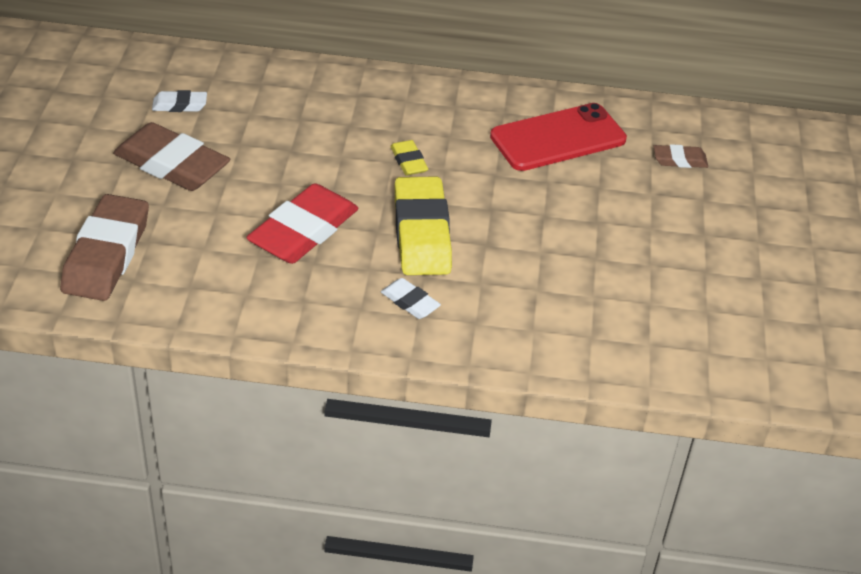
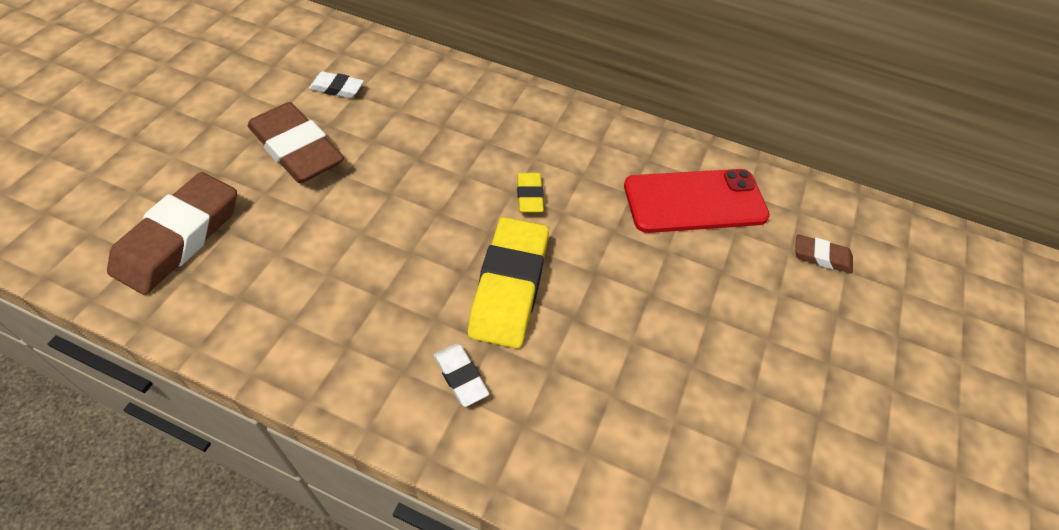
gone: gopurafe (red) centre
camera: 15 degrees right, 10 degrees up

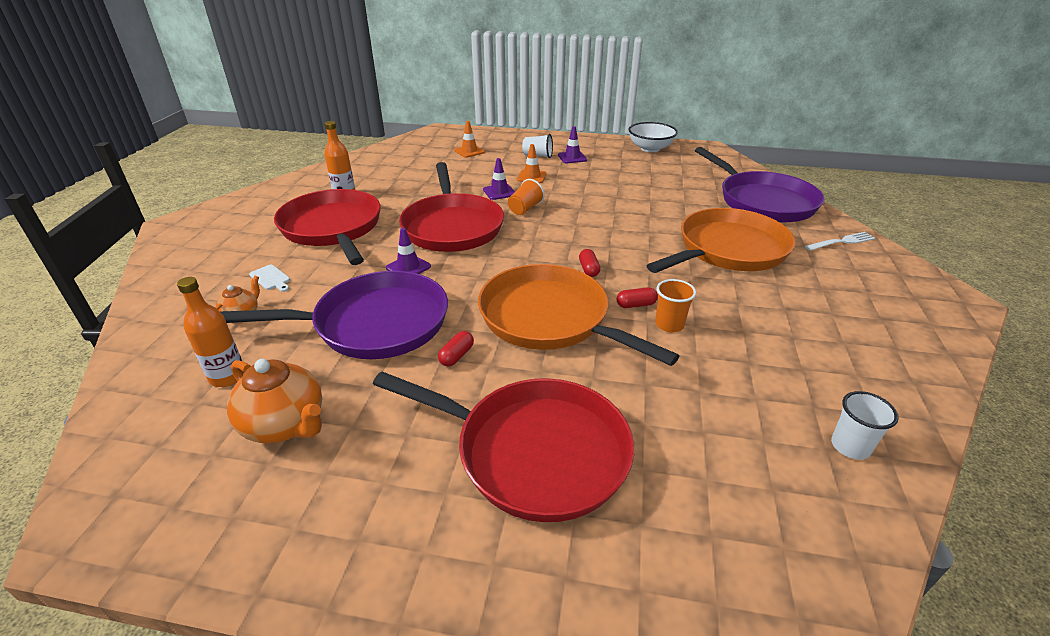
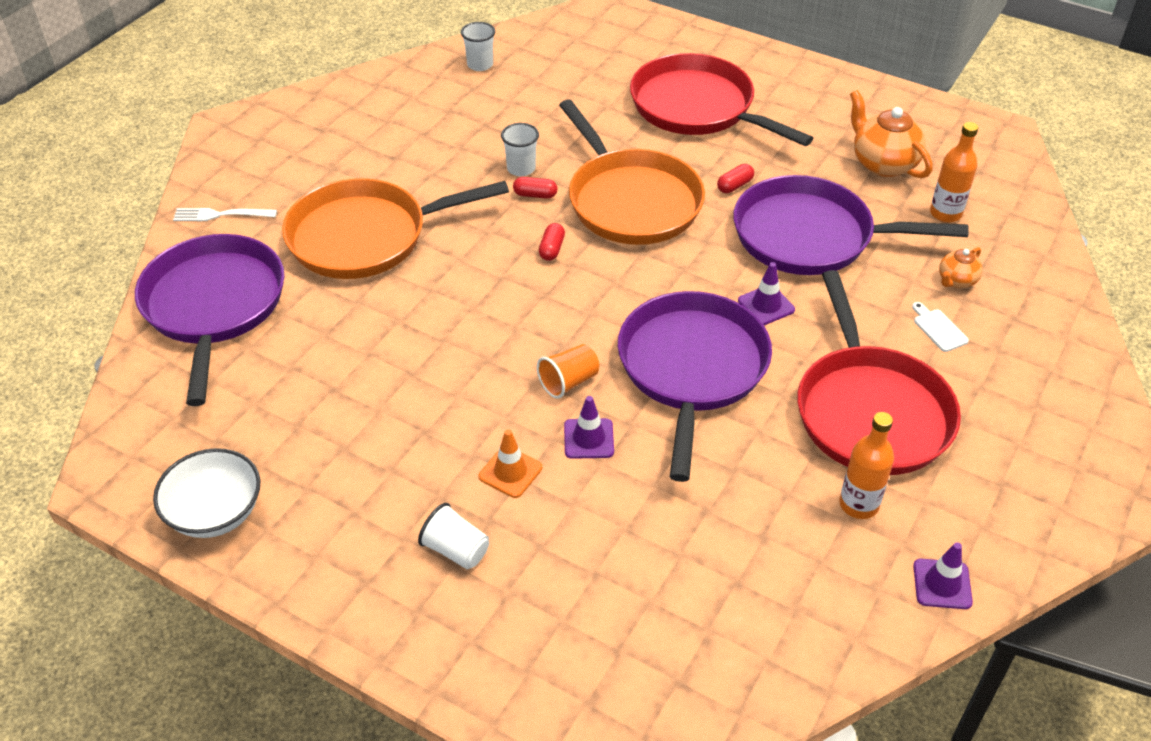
gone: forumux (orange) (no. 1 from left) top centre
shifted: forumux (purple) (no. 3 from left) top centre to bottom right
repainted: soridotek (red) (no. 2 from left) top centre to soridotek (purple) (no. 2 from left) centre; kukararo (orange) (no. 2 from left) centre to kukararo (white) (no. 3 from left) top centre
camera: 160 degrees left, 10 degrees up

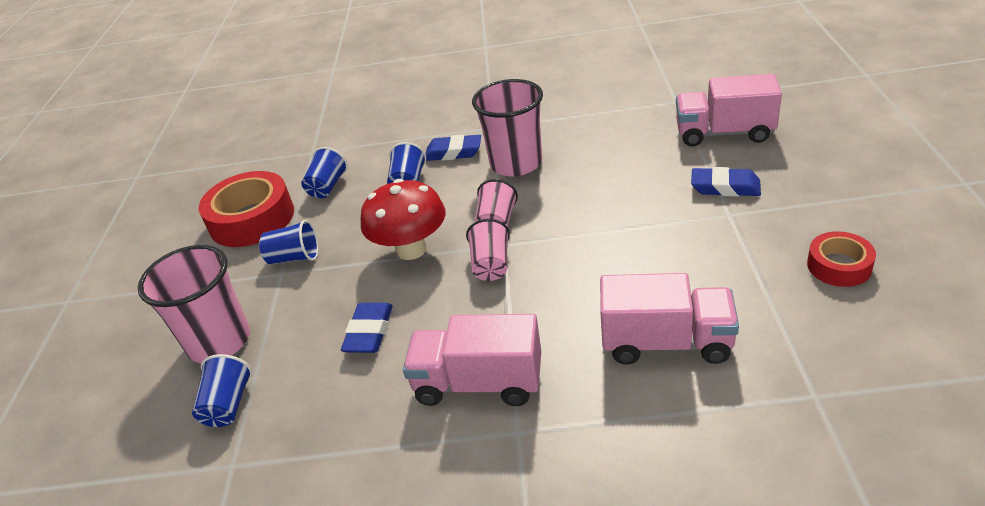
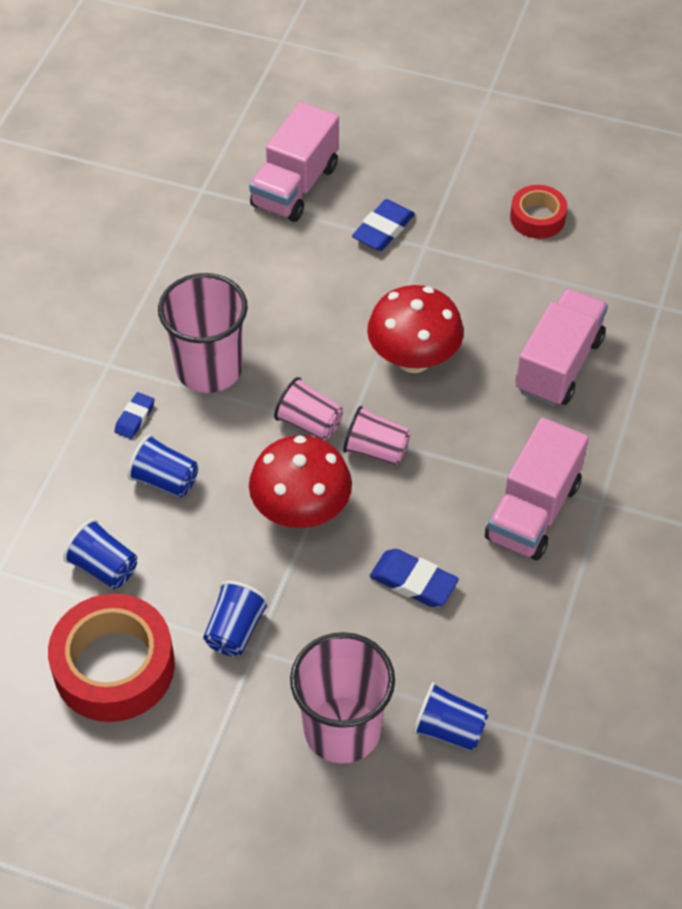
new: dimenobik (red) (no. 2 from left) centre
scaled: gopurafe (blue) (no. 2 from left in the first image) top centre = middle left x0.62
camera: 75 degrees left, 15 degrees up

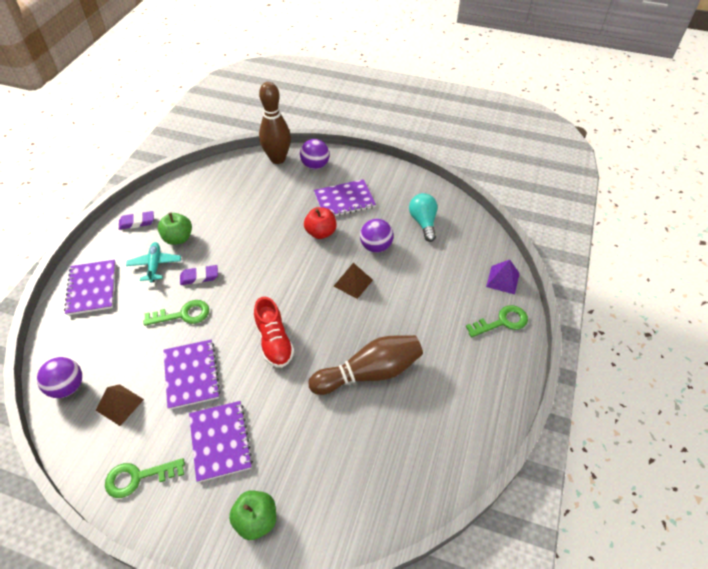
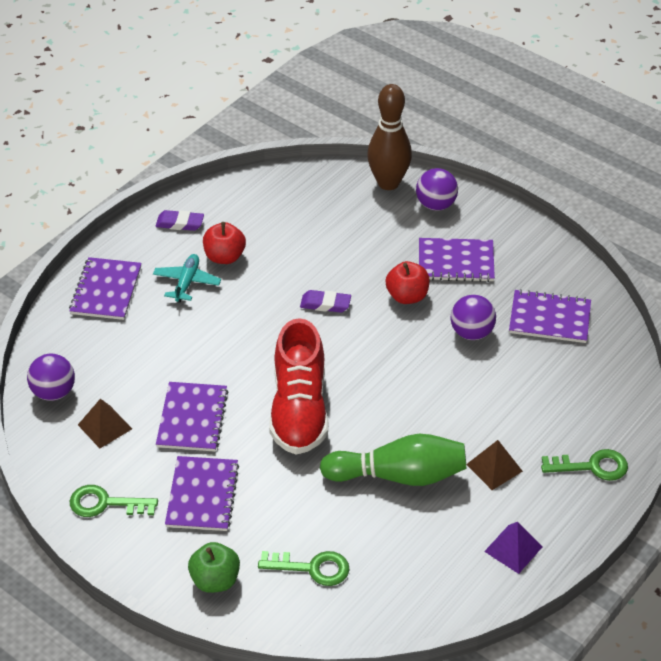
shifted: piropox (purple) middle right to bottom right; piropox (brown) (no. 2 from left) centre to bottom right; gopurafe (purple) (no. 2 from left) middle left to centre; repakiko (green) (no. 2 from left) middle left to bottom centre
swapped: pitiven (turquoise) centre to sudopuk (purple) (no. 5 from left) middle right
repainted: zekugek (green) (no. 1 from left) middle left to zekugek (red) (no. 1 from left) centre; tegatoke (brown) (no. 2 from left) centre to tegatoke (green) bottom centre
scaled: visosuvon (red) centre = centre x1.53
camera: 20 degrees right, 5 degrees down

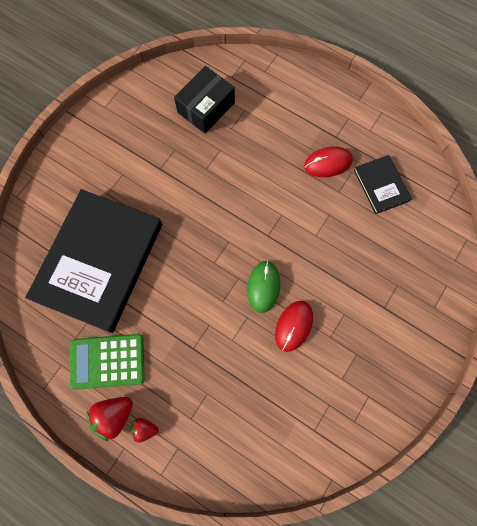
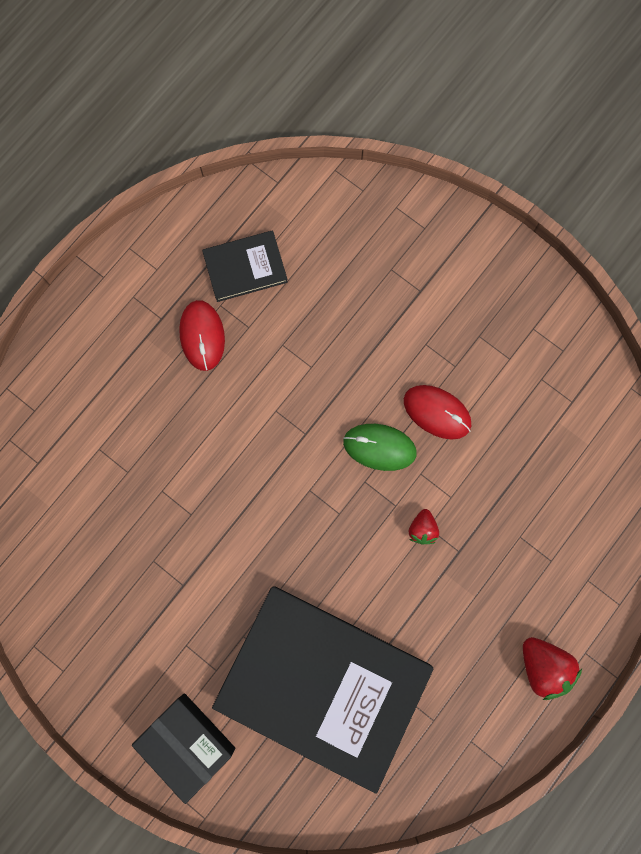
gone: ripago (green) bottom left
shifted: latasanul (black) top centre to bottom left; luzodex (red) (no. 2 from left in the first image) bottom left to luzodex (red) (no. 1 from left) centre
camera: 85 degrees left, 5 degrees up

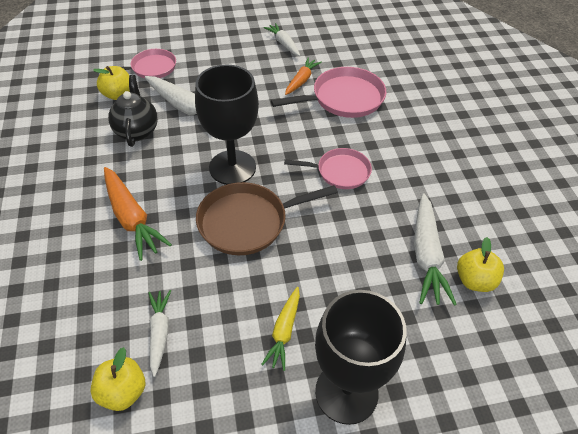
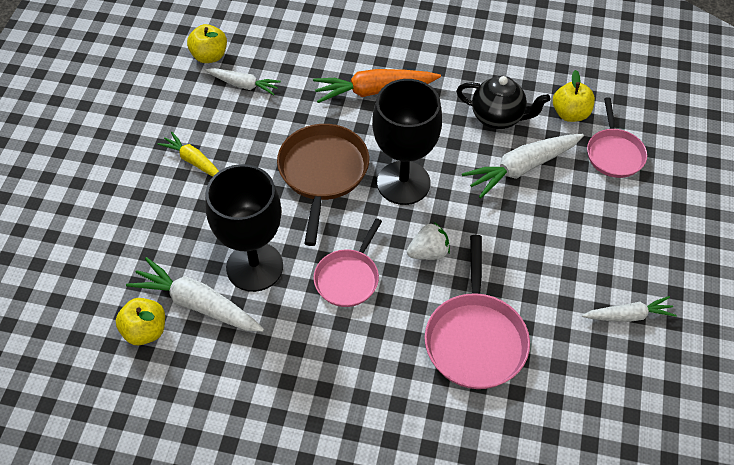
gone: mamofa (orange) (no. 2 from left) top centre
new: luzodex (white) centre
shifted: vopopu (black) (no. 2 from left in the first image) bottom centre to vopopu (black) (no. 1 from left) middle left
camera: 115 degrees right, 5 degrees up

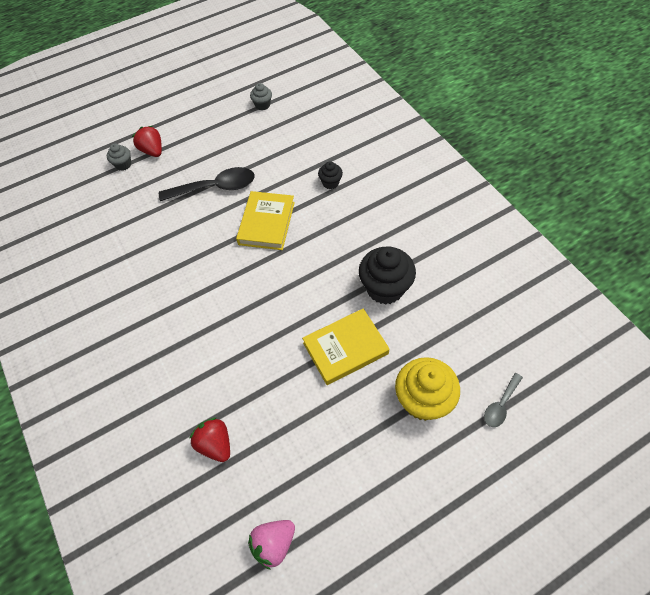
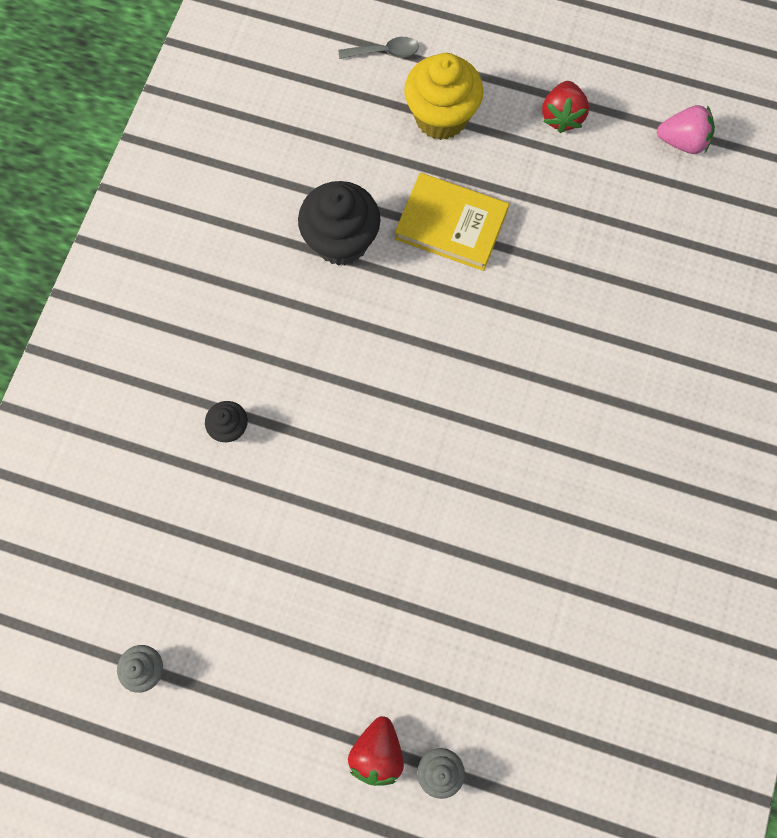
gone: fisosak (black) top left; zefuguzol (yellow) (no. 1 from left) centre
shifted: luzodex (red) (no. 2 from left) bottom left to top right
camera: 135 degrees left, 15 degrees up

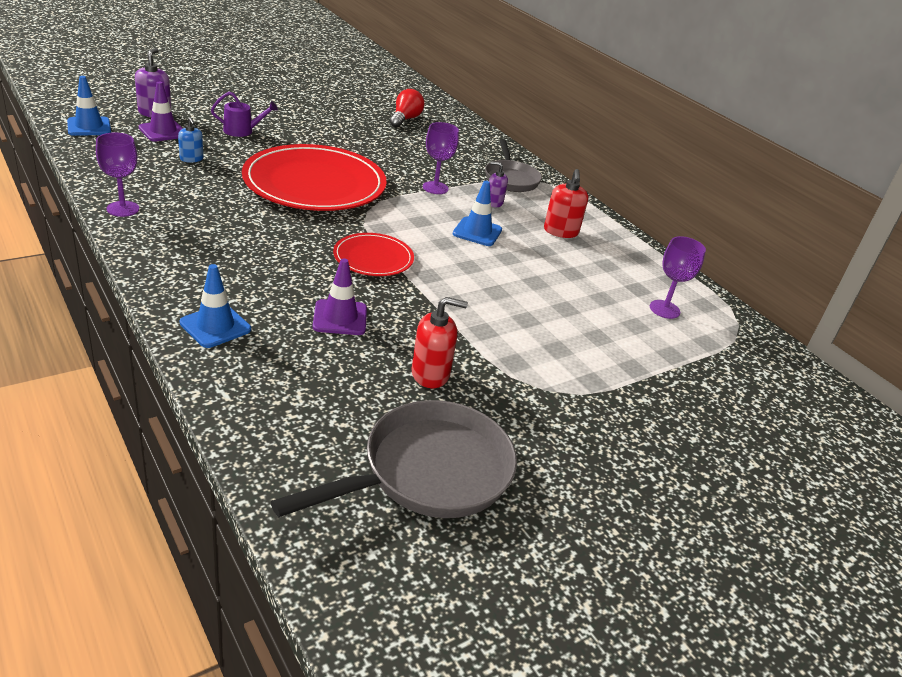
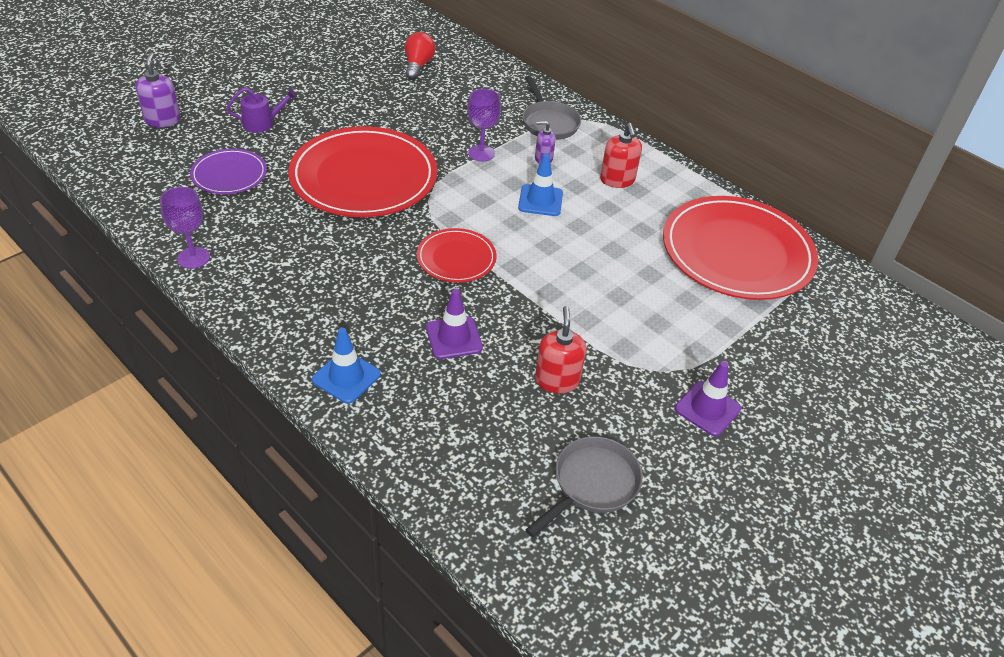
gone: forumux (blue) (no. 1 from left) top left
shifted: forumux (purple) (no. 1 from left in the first image) top left to forumux (purple) (no. 2 from left) middle right
swapped: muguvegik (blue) top left to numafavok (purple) top left; vopopu (purple) (no. 3 from left) middle right to numafavok (red) (no. 3 from left) middle right
rotated: muguvegik (red) (no. 1 from left) centre = centre 75 degrees counterclockwise
scaled: soridotek (grey) (no. 1 from left in the first image) bottom centre = bottom centre x0.65
camera: 10 degrees left, 10 degrees up

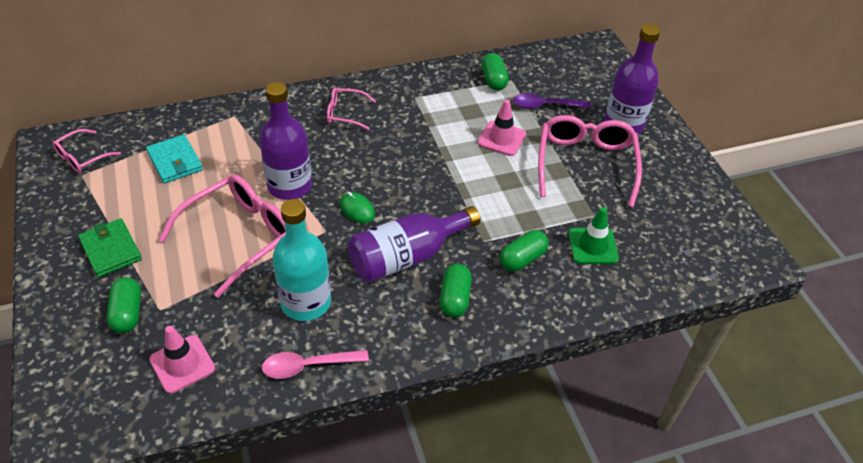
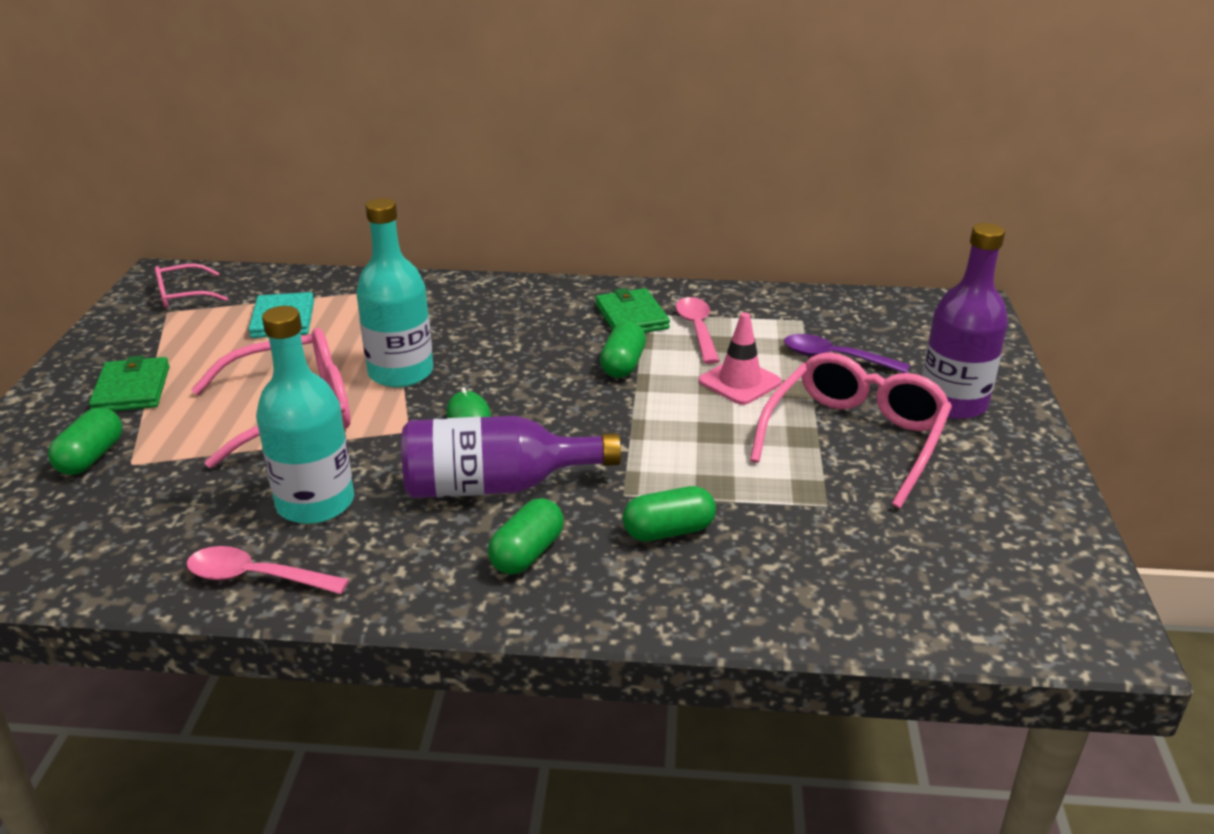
gone: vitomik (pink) (no. 3 from left) top centre; forumux (green) middle right; forumux (pink) (no. 1 from left) bottom left
new: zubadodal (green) (no. 2 from left) centre; fisosak (pink) (no. 2 from left) centre
shifted: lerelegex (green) (no. 3 from left) top centre to centre
repainted: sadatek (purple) (no. 1 from left) top left to sadatek (turquoise) (no. 2 from left) middle left
camera: 25 degrees right, 15 degrees down

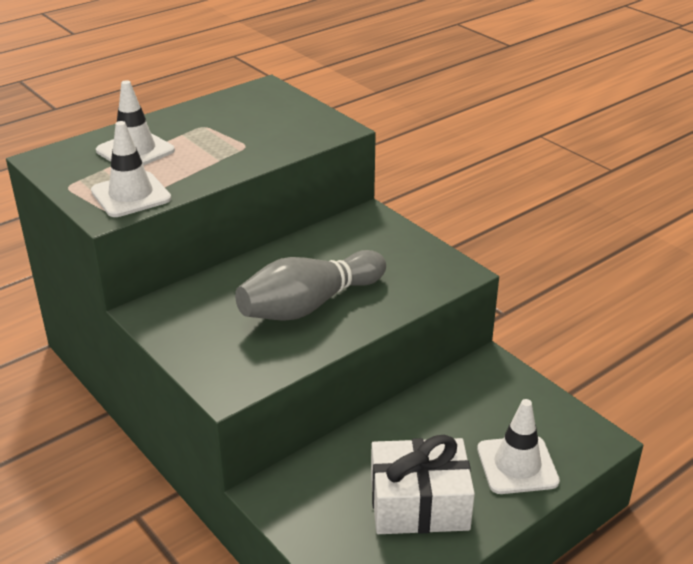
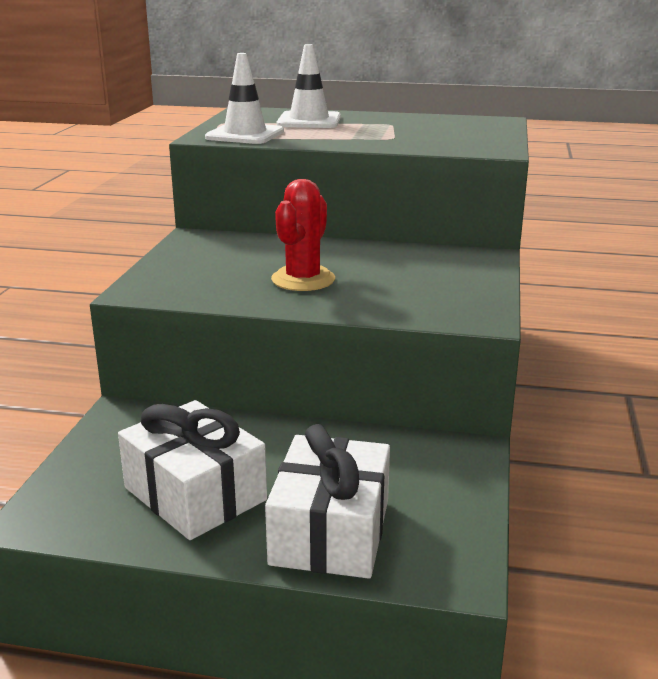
swapped: tegatoke (grey) centre to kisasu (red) centre; forumux (white) (no. 3 from left) bottom right to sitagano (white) (no. 2 from left) bottom centre
camera: 50 degrees right, 10 degrees down

